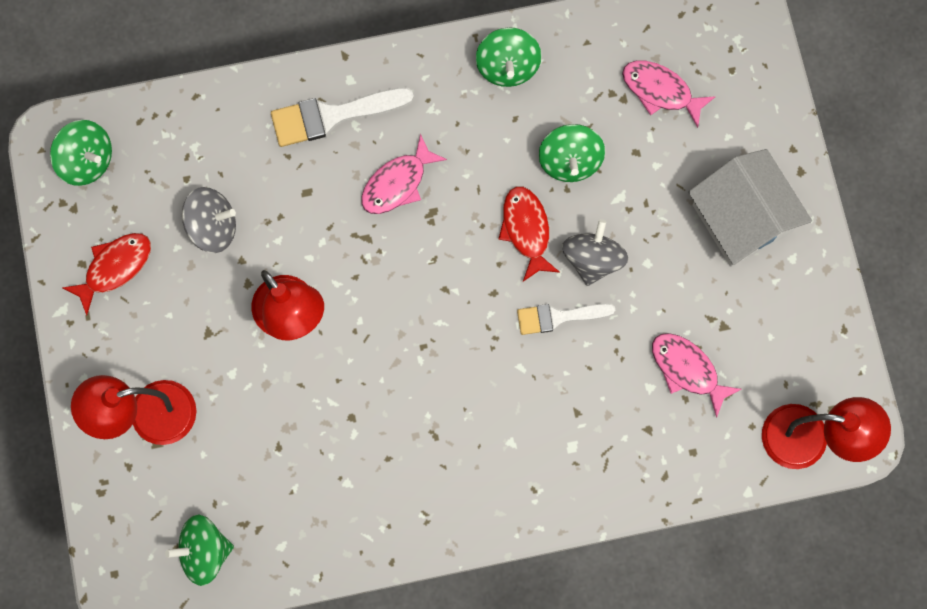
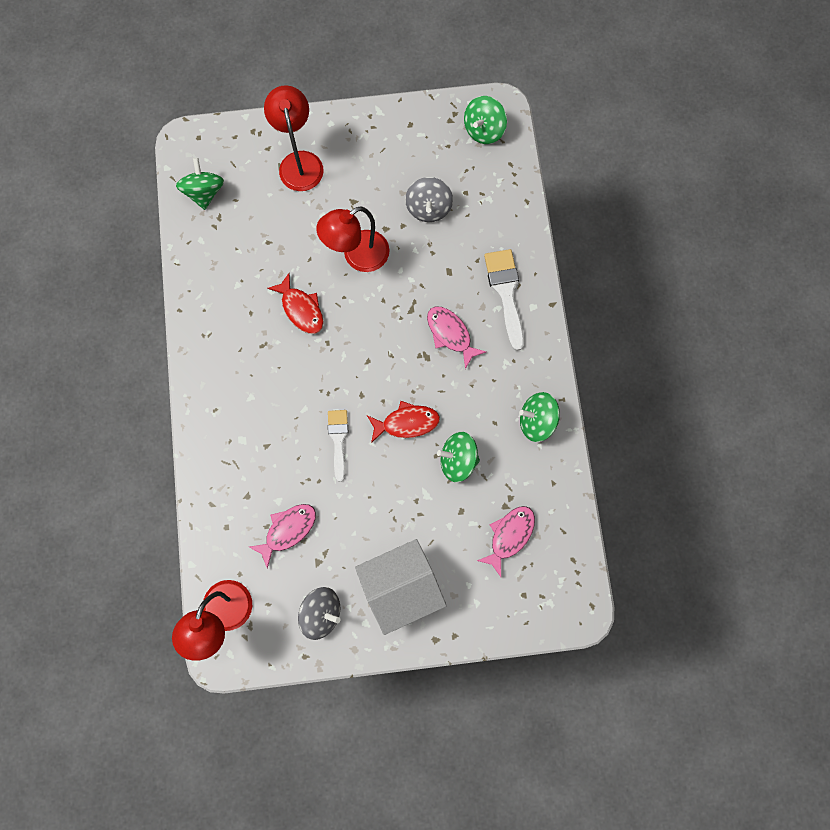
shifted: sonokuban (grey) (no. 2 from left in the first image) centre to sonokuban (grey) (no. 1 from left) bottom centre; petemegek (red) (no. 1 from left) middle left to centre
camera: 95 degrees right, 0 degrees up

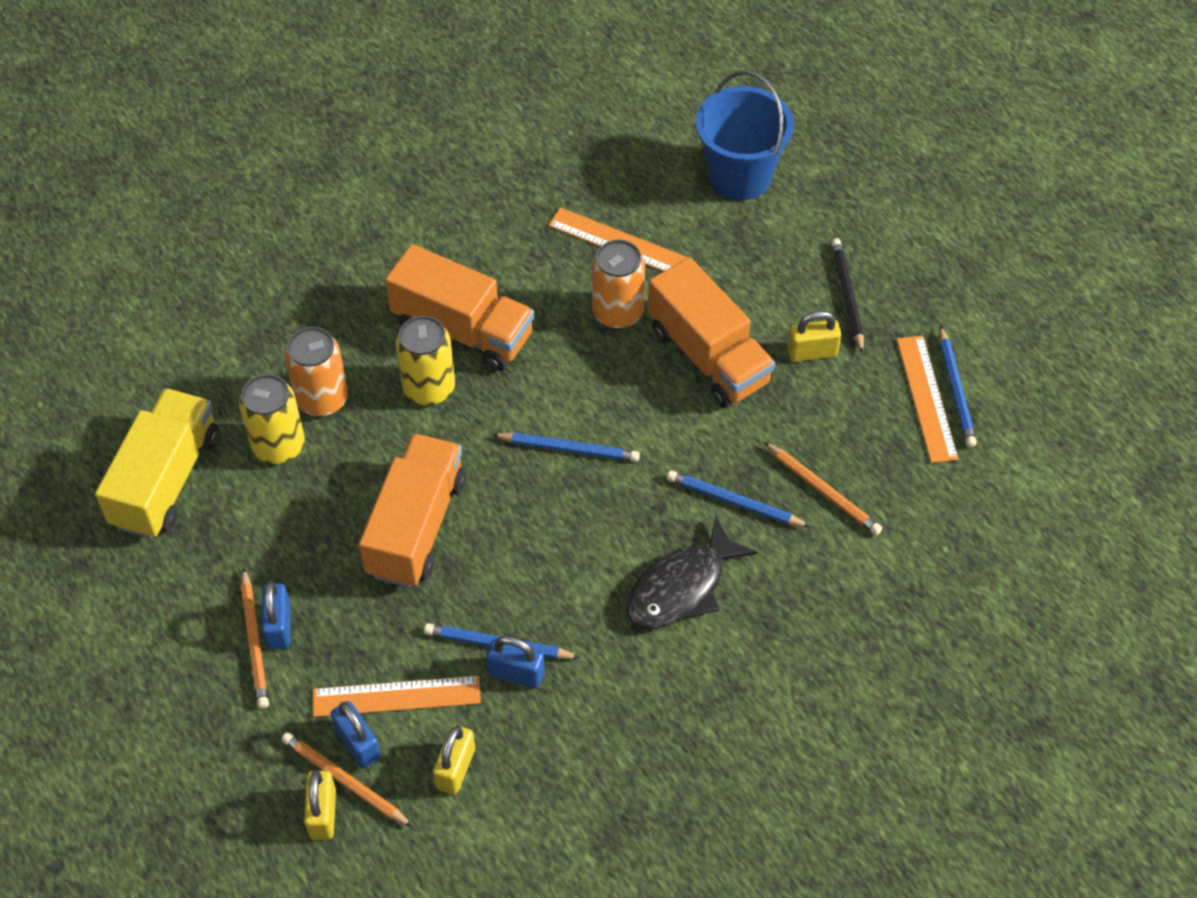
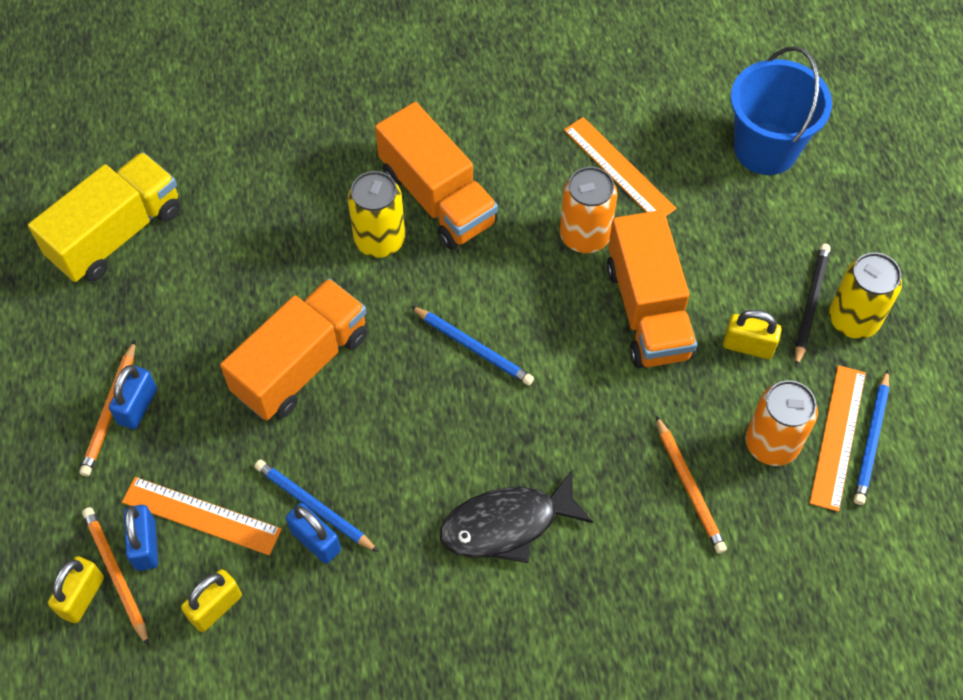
gone: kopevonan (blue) (no. 3 from left) centre
shifted: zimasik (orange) (no. 1 from left in the first image) middle left to zimasik (orange) (no. 2 from left) middle right; zimasik (yellow) (no. 1 from left in the first image) middle left to zimasik (yellow) (no. 2 from left) middle right
camera: 25 degrees right, 5 degrees up

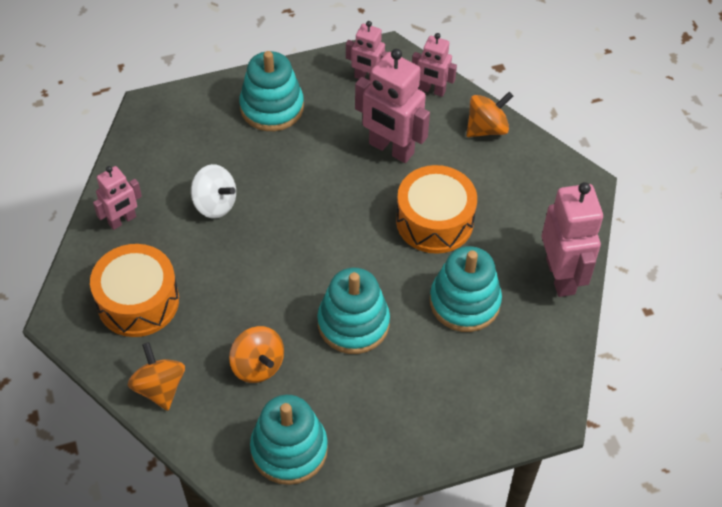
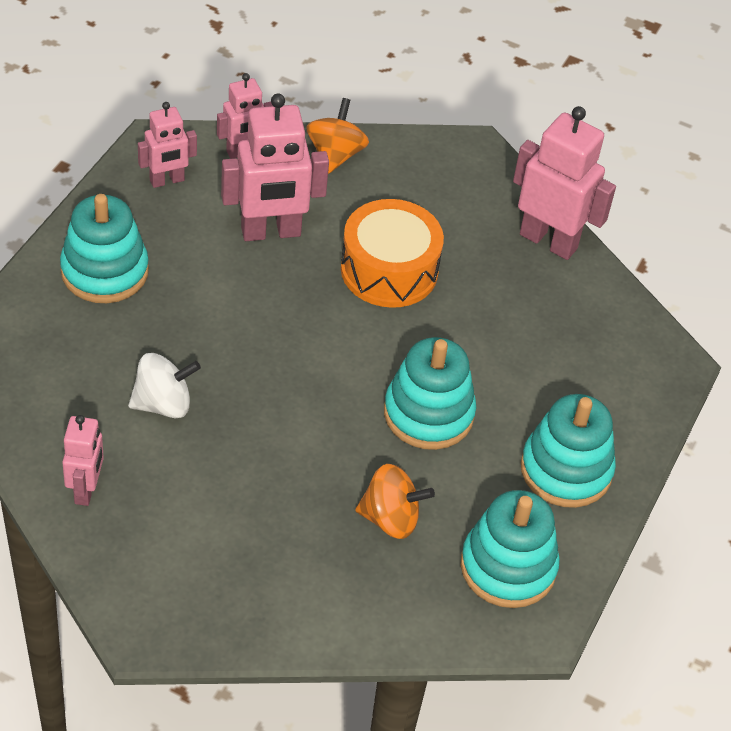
gone: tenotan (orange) (no. 1 from left) middle left; sonokuban (orange) (no. 1 from left) bottom left
shifted: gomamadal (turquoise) (no. 4 from left) centre to middle right
camera: 50 degrees left, 5 degrees down

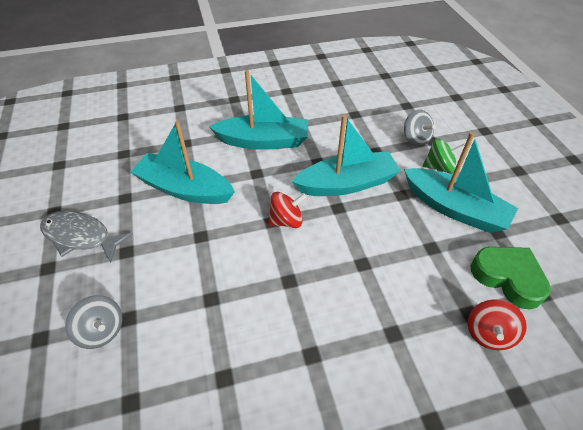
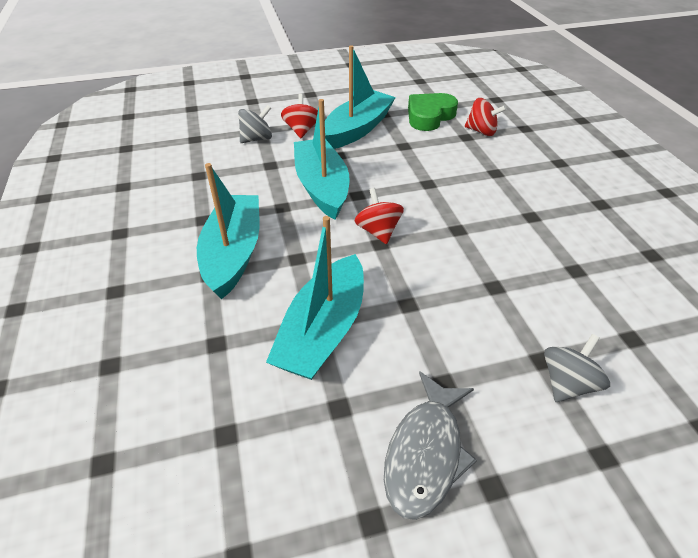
repainted: sonokuban (green) middle right to sonokuban (red) (no. 1 from left) top centre
camera: 90 degrees left, 5 degrees down

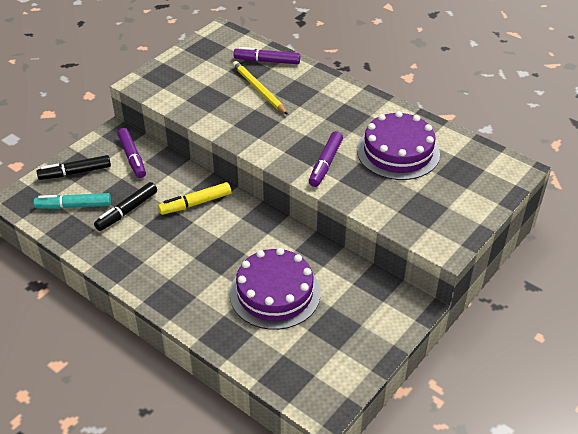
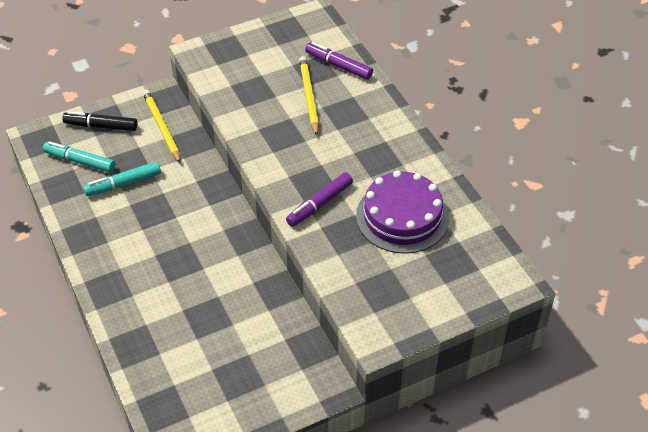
gone: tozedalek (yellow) centre; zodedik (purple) (no. 1 from left) centre
swapped: tozedalek (purple) (no. 1 from left) middle left to kopevonan (yellow) (no. 1 from left) top left
repainted: tozedalek (black) (no. 2 from left) middle left to tozedalek (turquoise) (no. 2 from left) middle left
camera: 25 degrees right, 5 degrees up

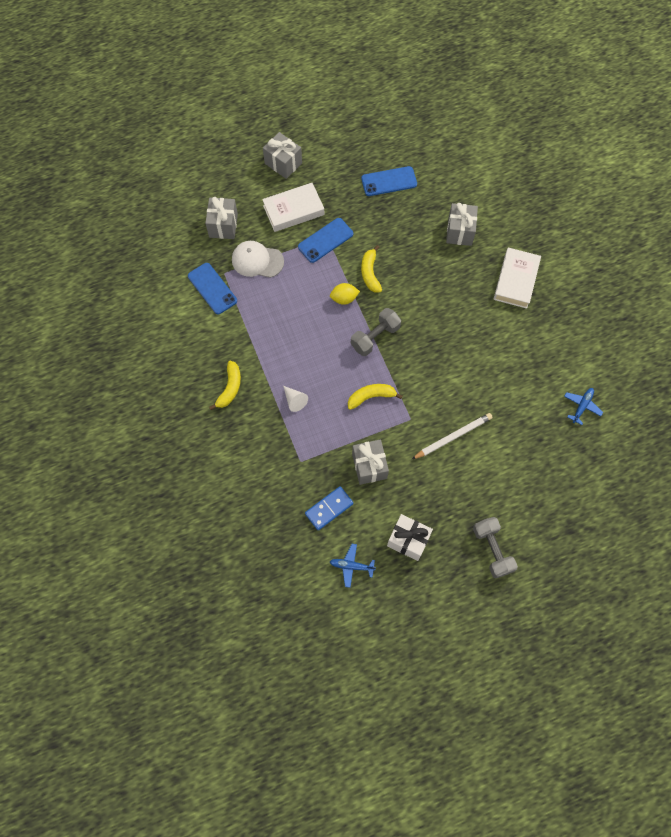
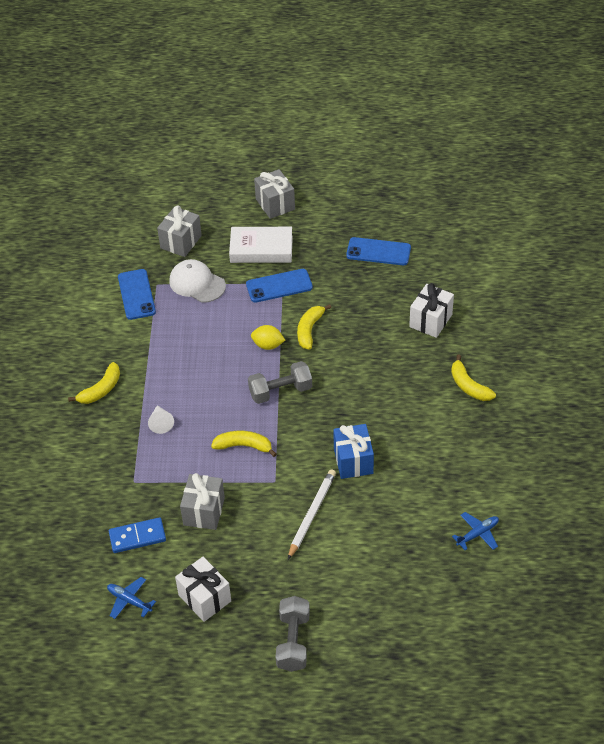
new: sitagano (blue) centre
swapped: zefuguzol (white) (no. 2 from left) top right to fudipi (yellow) (no. 4 from left) middle right
repainted: sitagano (grey) (no. 4 from left) top right to sitagano (white) (no. 2 from left) middle right
rotated: kopevonan (white) middle right = bottom centre 60 degrees counterclockwise
camera: 25 degrees right, 20 degrees down

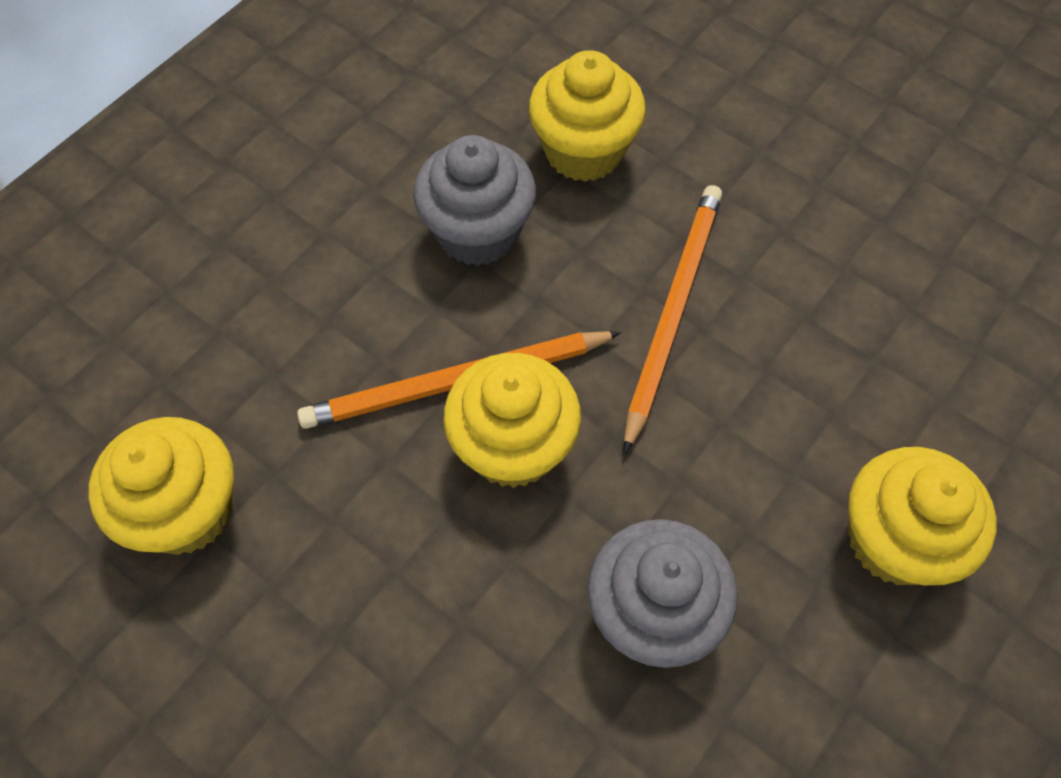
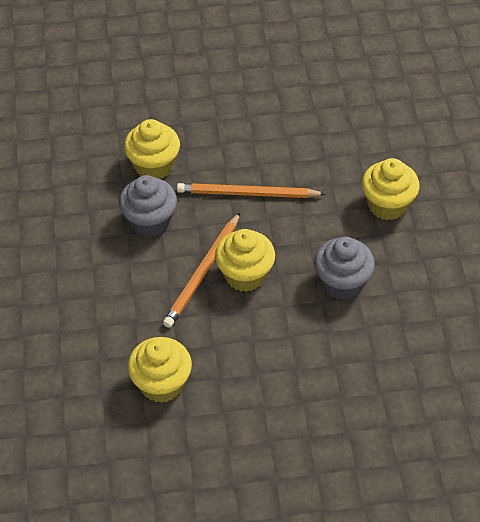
rotated: kopevonan (orange) (no. 2 from left) centre = centre 60 degrees counterclockwise
camera: 45 degrees left, 10 degrees down

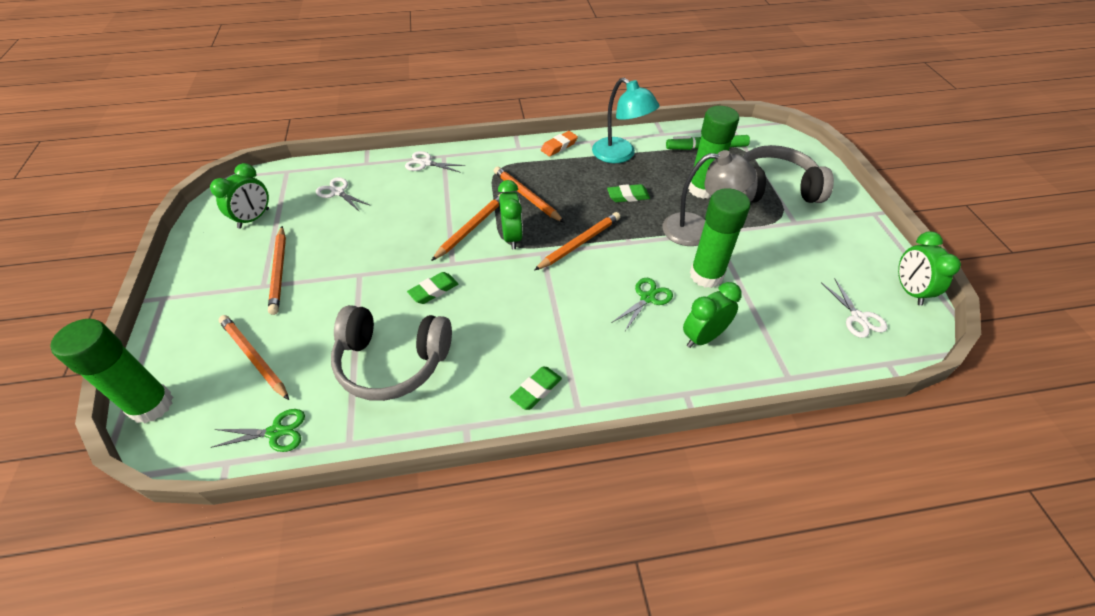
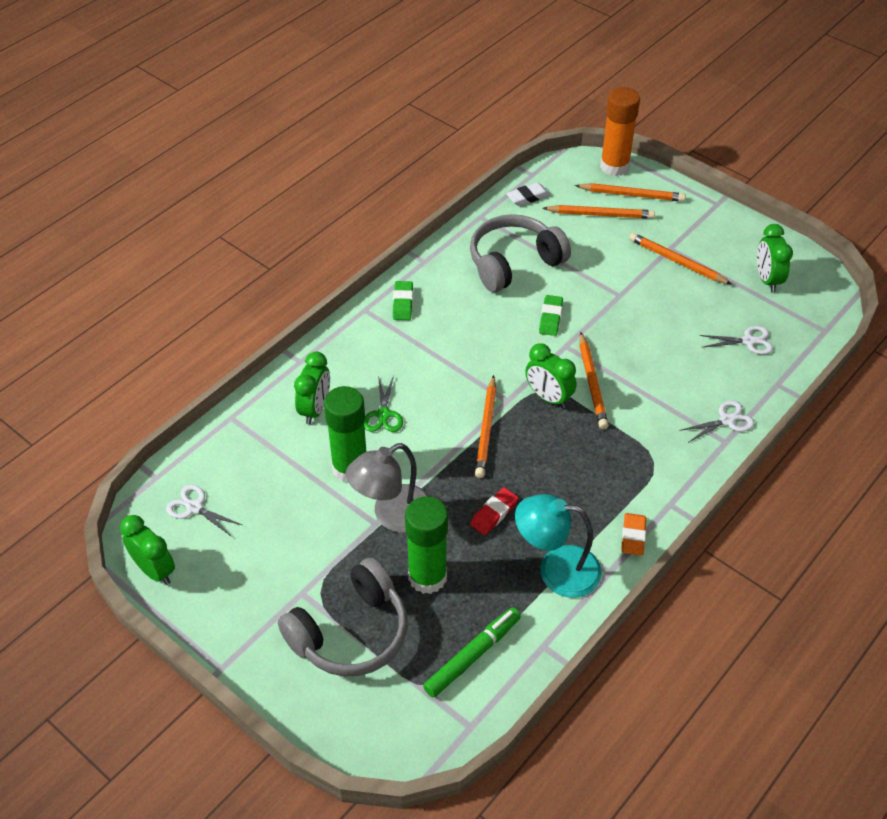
shifted: kopevonan (orange) (no. 4 from left) top centre to top right
swapped: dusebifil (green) (no. 1 from left) bottom left to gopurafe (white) top centre
repainted: gopurafe (green) (no. 3 from left) top centre to gopurafe (red) centre; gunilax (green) (no. 1 from left) middle left to gunilax (orange) top right
camera: 140 degrees right, 0 degrees up

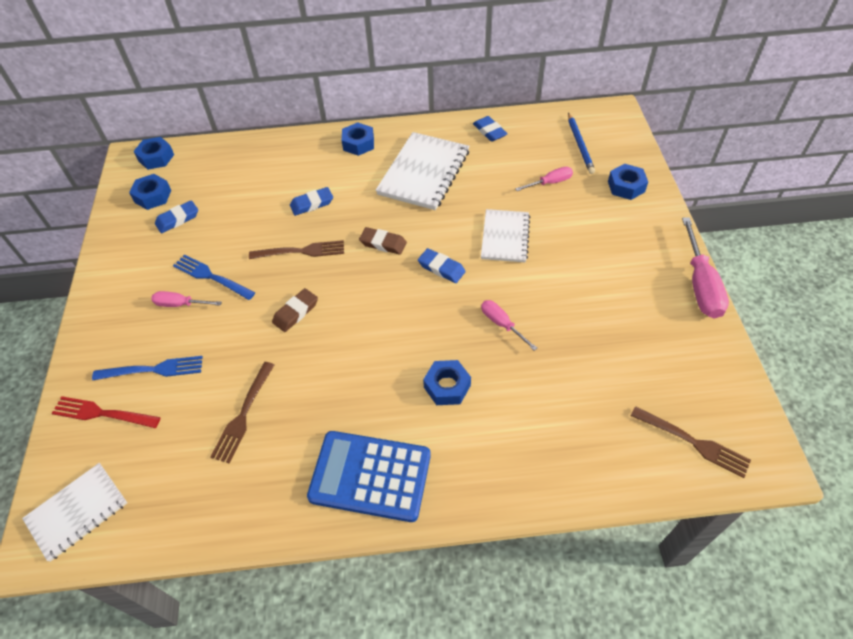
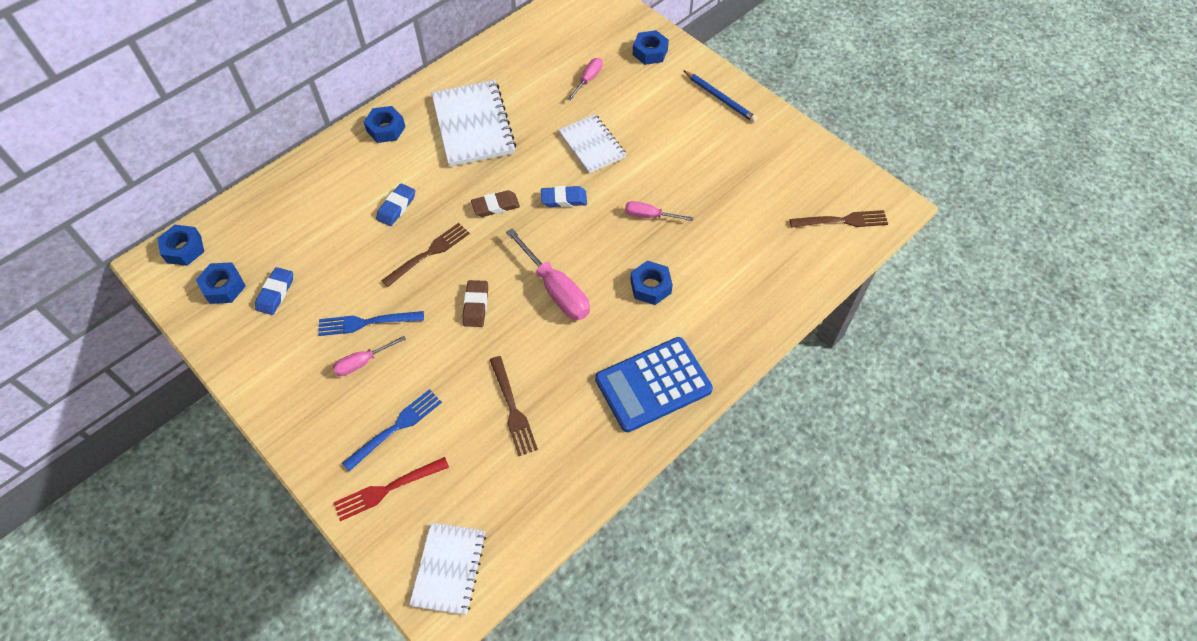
gone: gopurafe (blue) (no. 4 from left) top centre
shifted: kopevonan (blue) top right to top centre; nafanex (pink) (no. 4 from left in the first image) middle right to nafanex (pink) (no. 2 from left) centre
camera: 40 degrees left, 5 degrees up

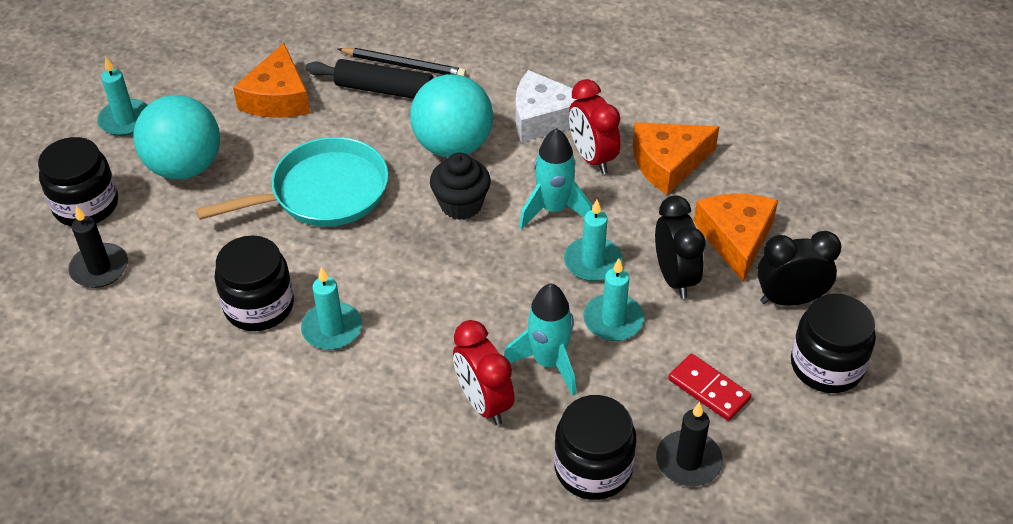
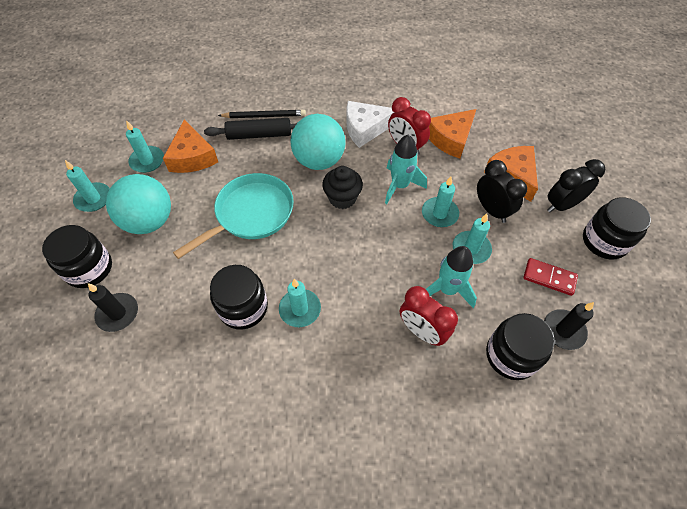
new: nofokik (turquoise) (no. 2 from left) top left
camera: 20 degrees left, 10 degrees up

